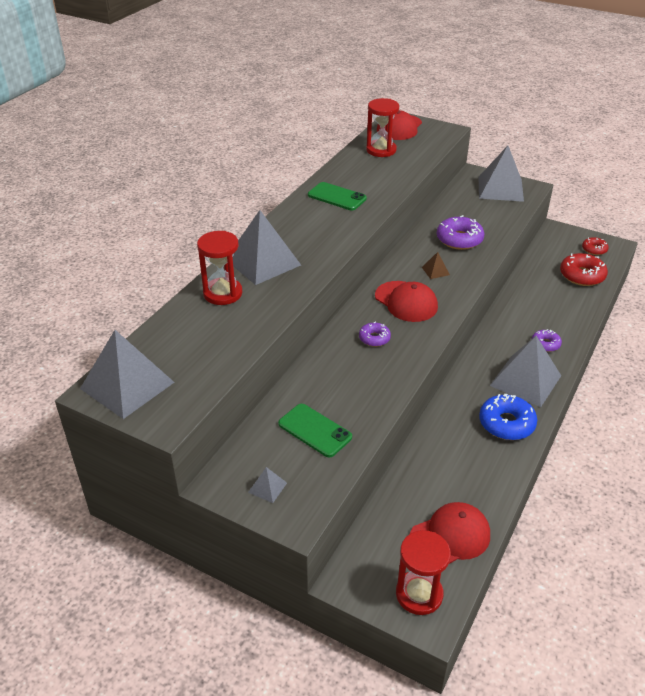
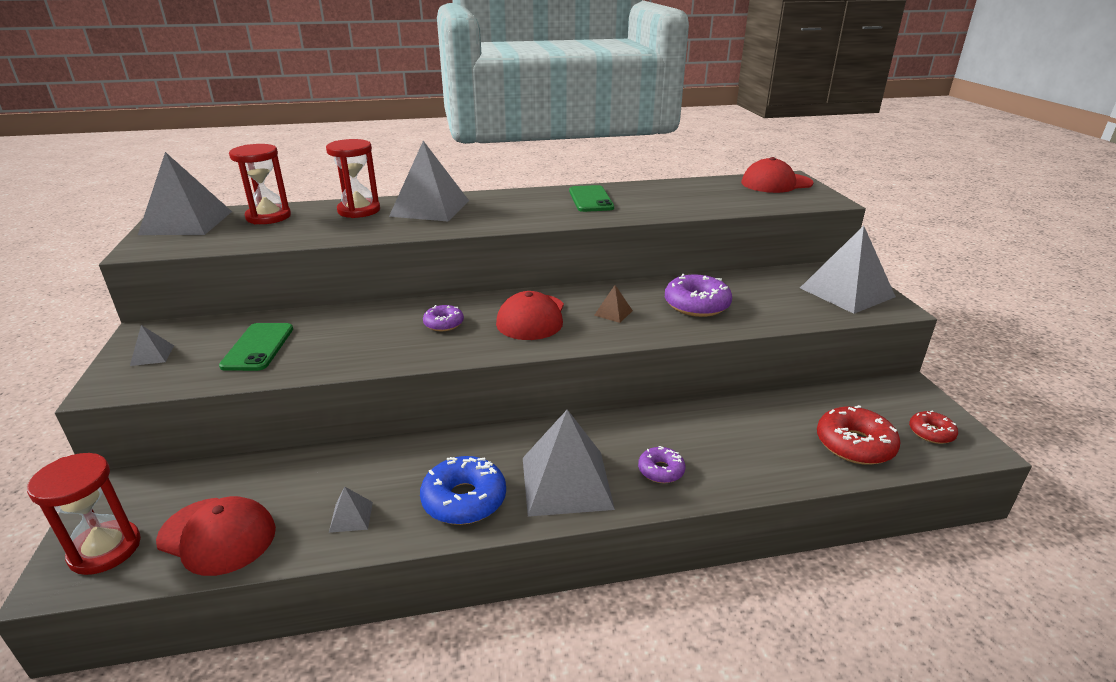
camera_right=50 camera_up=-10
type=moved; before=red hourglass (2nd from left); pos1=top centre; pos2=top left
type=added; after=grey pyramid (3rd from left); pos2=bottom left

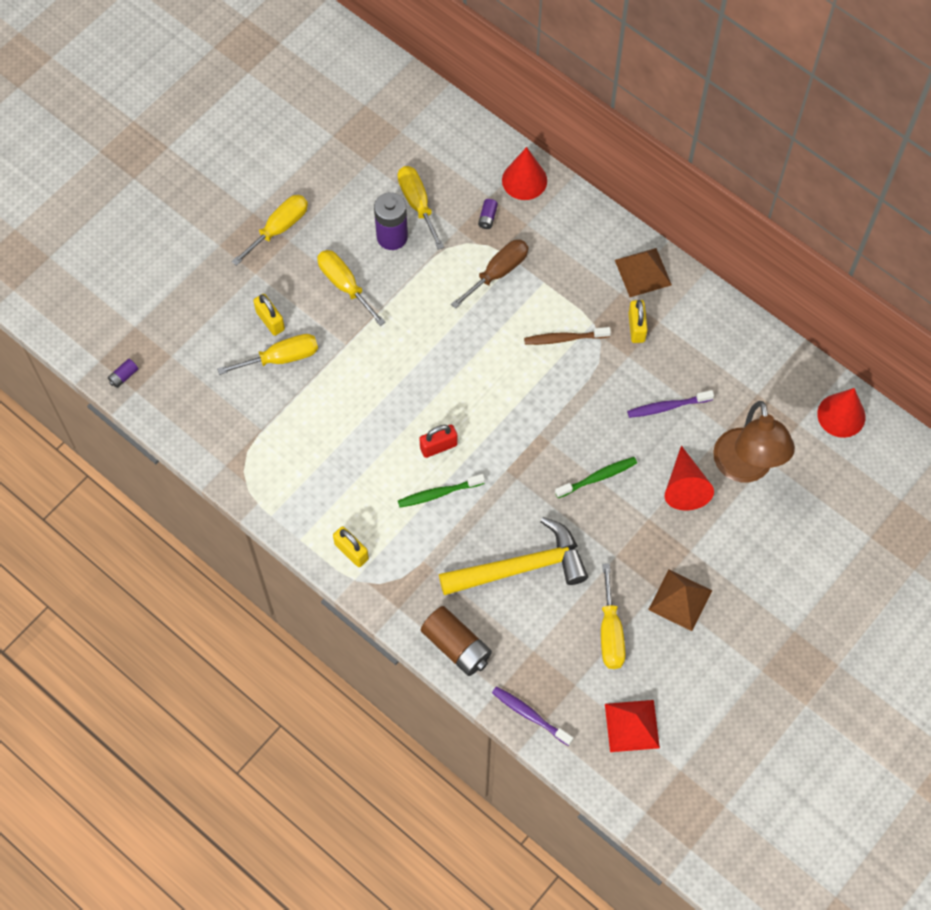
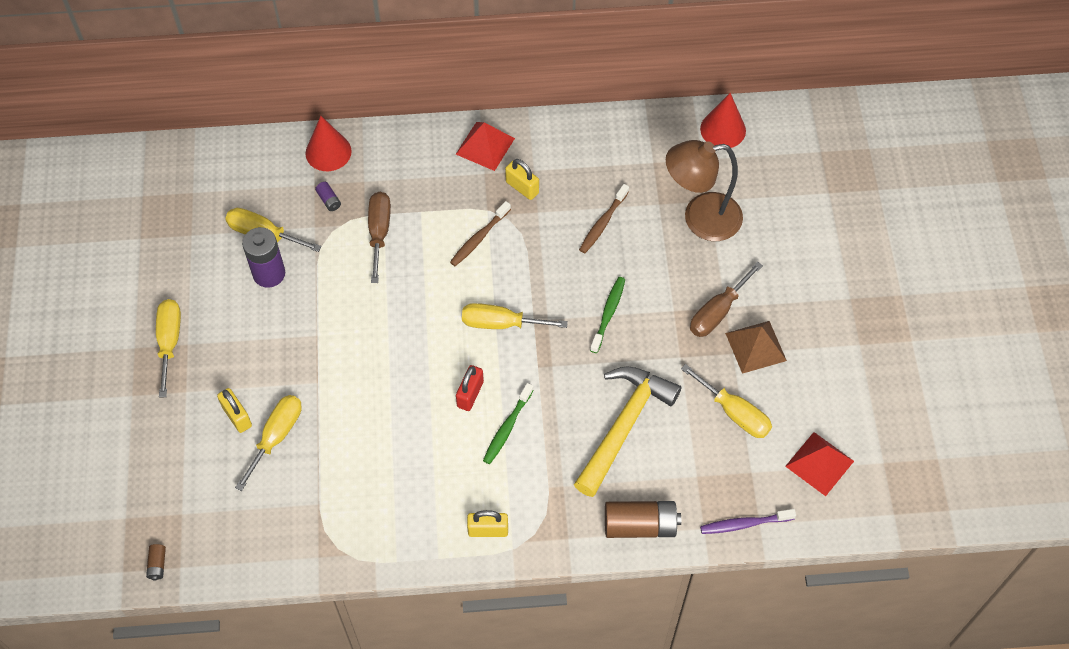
camera_right=-45 camera_up=-5
type=recoloured; before=brown pyramid (1st from left); after=red pyramid (1st from left); pos1=top right; pos2=top centre
type=moved; before=yellow screwdriver (3rd from left in the first image); after=yellow screwdriver (4th from left); pos1=top centre; pos2=centre
type=turned; before=yellow padlock (1st from left); pos1=middle left; pos2=middle left; turn=45
type=recoloured; before=purple battery (1st from left); after=brown battery (1st from left); pos1=middle left; pos2=bottom left
type=recoloured; before=purple toothbrush (2nd from left); after=brown toothbrush (2nd from left); pos1=middle right; pos2=centre
type=turned; before=brown lamp; pos1=middle right; pos2=top centre; turn=135
type=removed; before=red cone (2nd from left); pos1=middle right
type=added; after=brown screwdriver (2nd from left); pos2=middle right

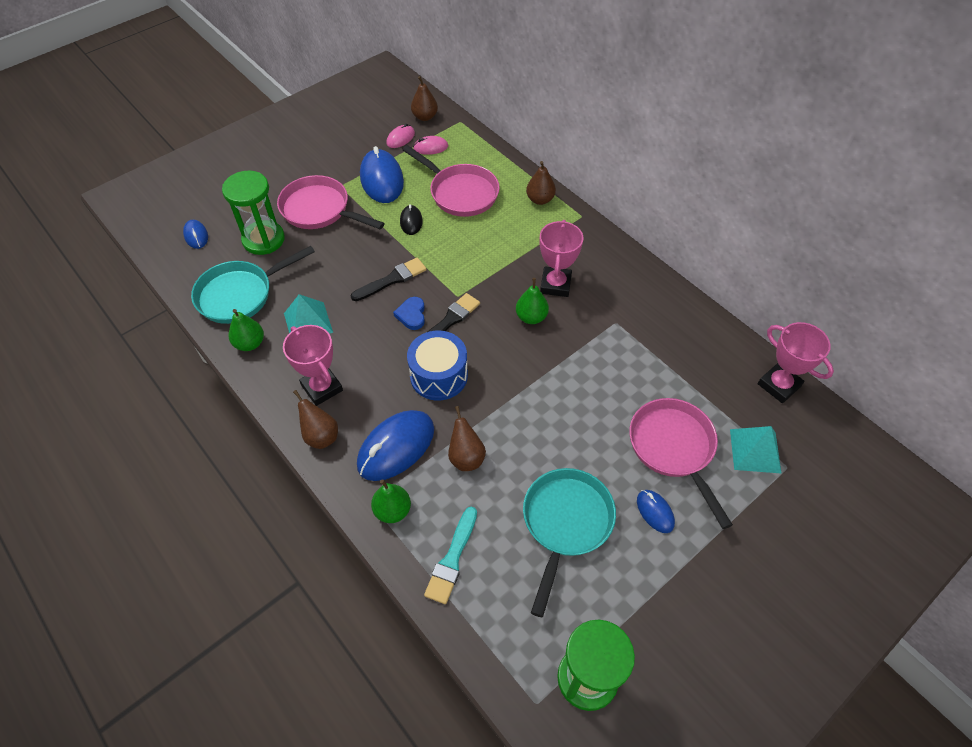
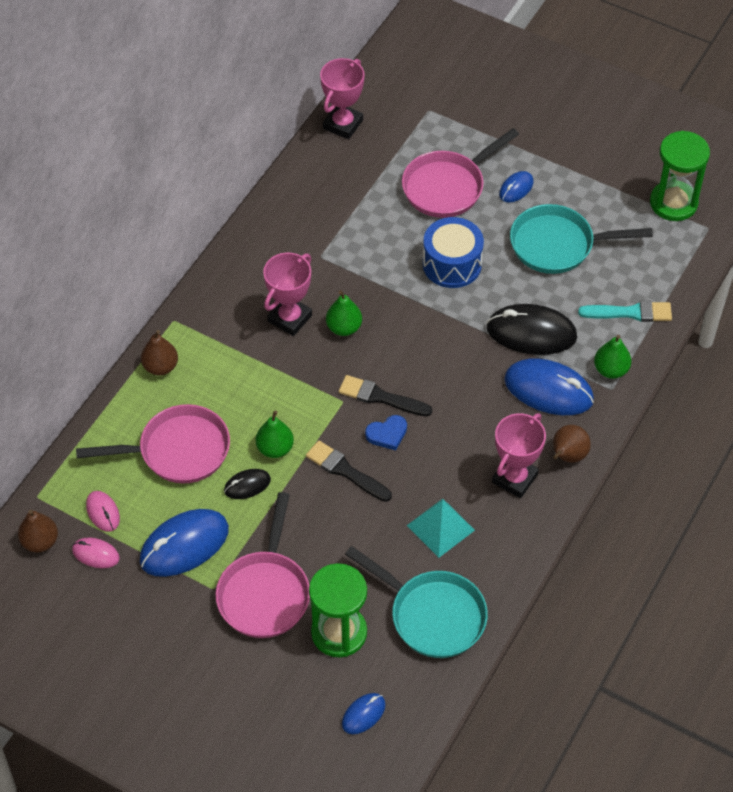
camera_right=-110 camera_up=0
type=turned; before=pink pan (2nd from left in the first image); pos1=top centre; pos2=middle left; turn=60
type=turned; before=pink trophy (2nd from left in the first image); pos1=centre; pos2=centre; turn=-45
type=moved; before=green pear (1st from left); pos1=middle left; pos2=centre
type=moved; before=blue drum; pos1=centre; pos2=top centre
type=replaced; before=brown pear (3rd from left); after=black mouse (2nd from left); pos1=centre; pos2=middle right
type=removed; before=turquoise pyramid (2nd from left); pos1=middle right

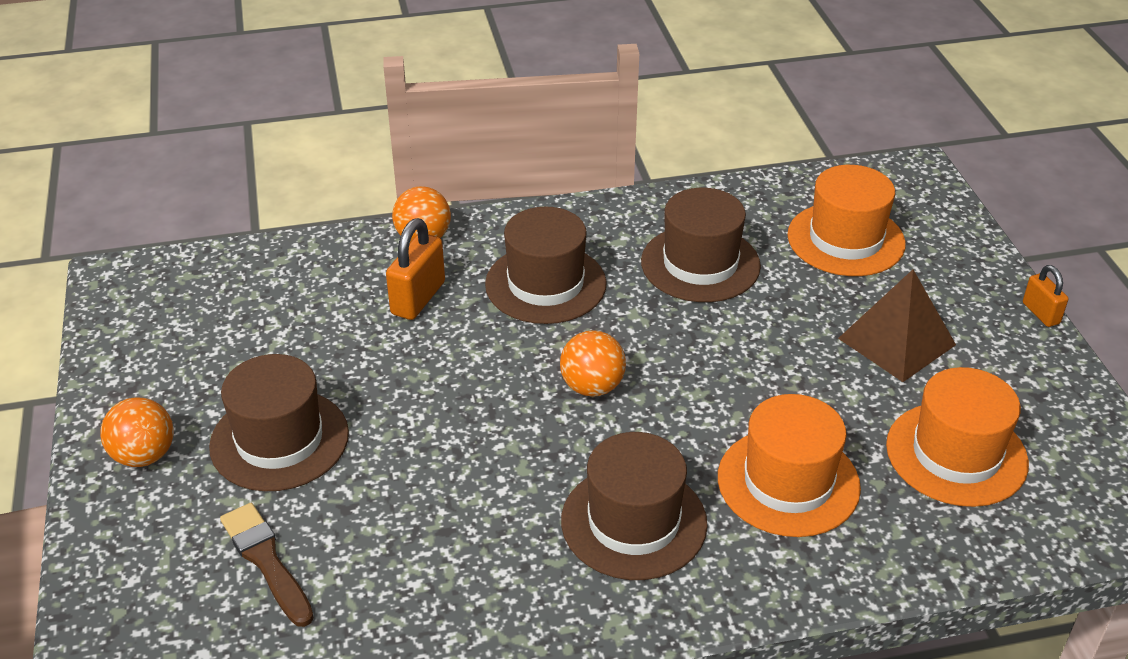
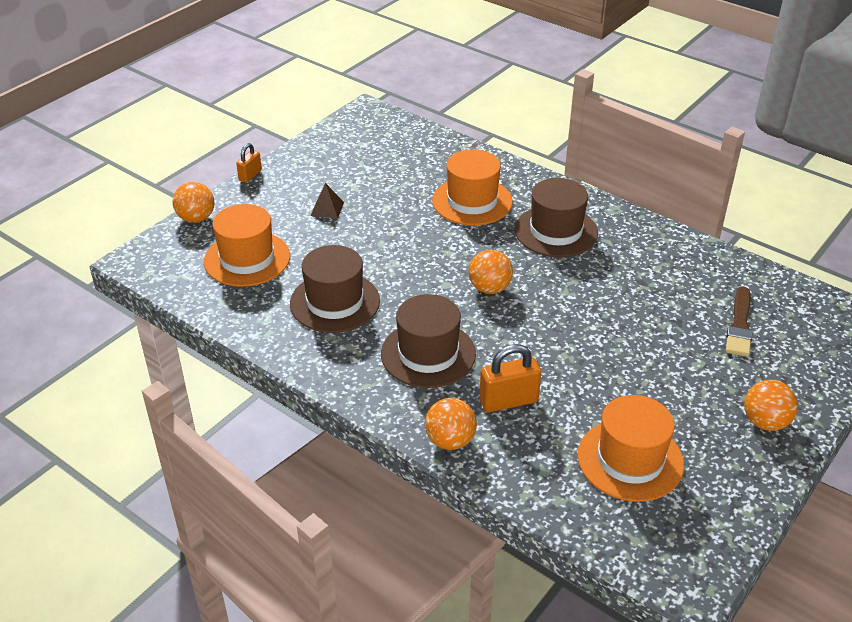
camera_right=-130 camera_up=0
type=resized; before=brown pyramid; pos1=middle right; pos2=top centre; scale=0.53
type=removed; before=brown hat (1st from left); pos1=middle left
type=moved; before=orange hat (3rd from left); pos1=middle right; pos2=bottom right
type=added; after=orange ball (1st from left); pos2=top left

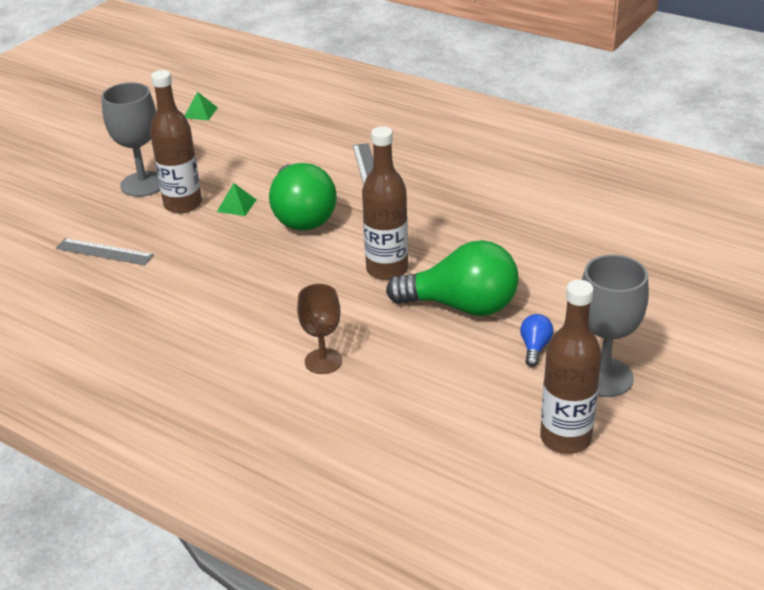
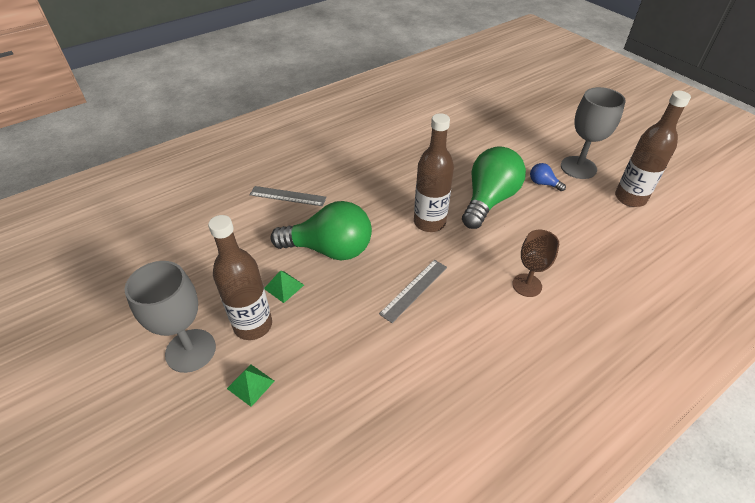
camera_right=-70 camera_up=10
type=moved; before=green pyramid (1st from left); pos1=top left; pos2=bottom left
type=moved; before=grey ruler (1st from left in the first image); after=grey ruler (2nd from left); pos1=middle left; pos2=centre

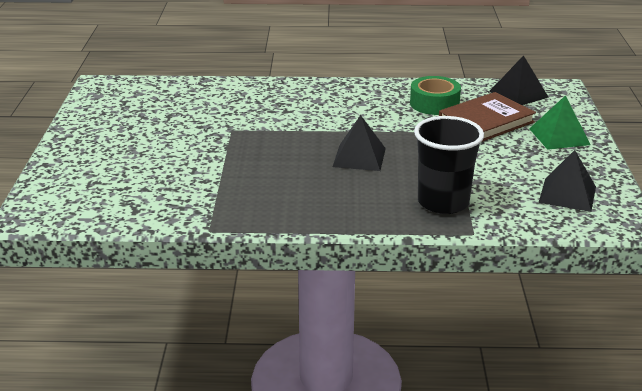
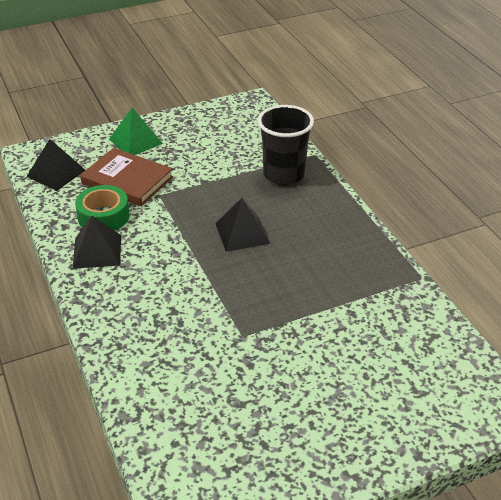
camera_right=-115 camera_up=10
type=moved; before=black pyramid (3rd from left in the first image); after=black pyramid (2nd from left); pos1=middle right; pos2=middle left

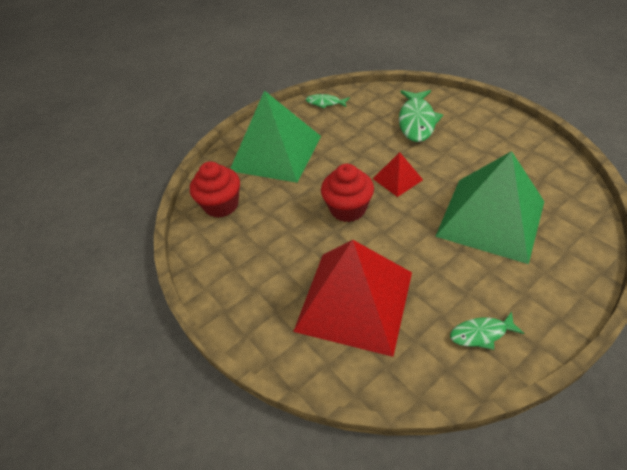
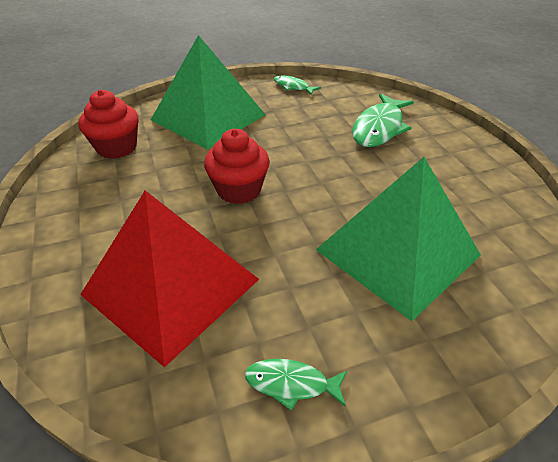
camera_right=15 camera_up=-5
type=removed; before=red pyramid (2nd from left); pos1=centre

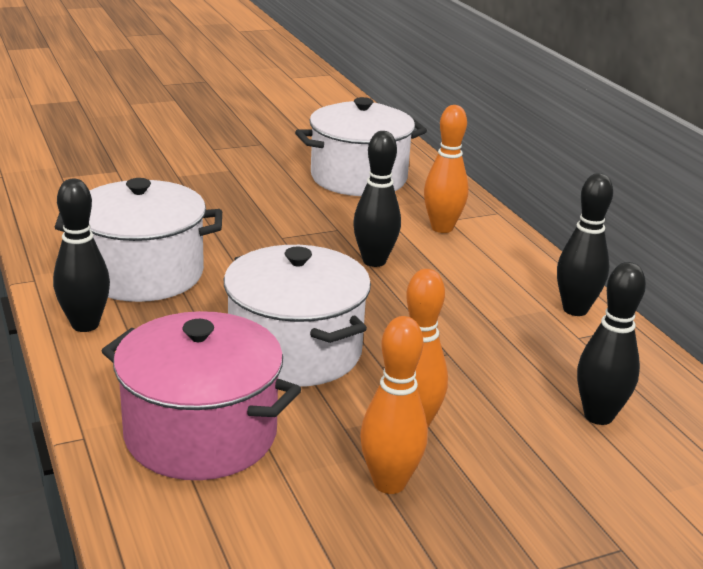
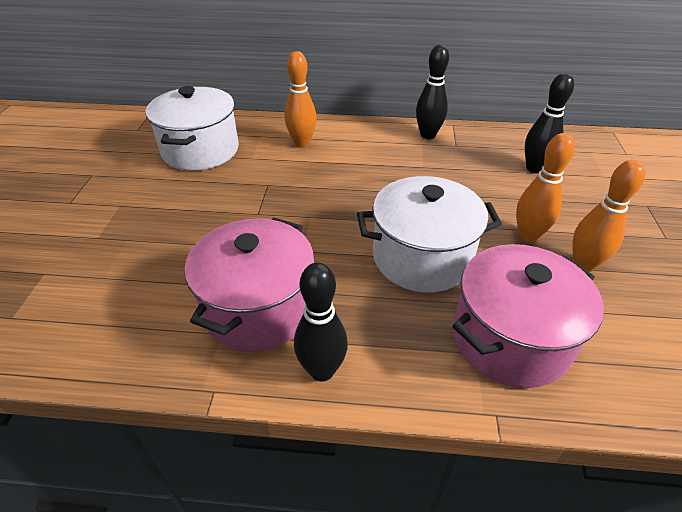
camera_right=-60 camera_up=15
type=removed; before=black bowling pin (2nd from left); pos1=centre
type=recoloured; before=white pot (1st from left); after=pink pot (1st from left); pos1=middle left; pos2=centre

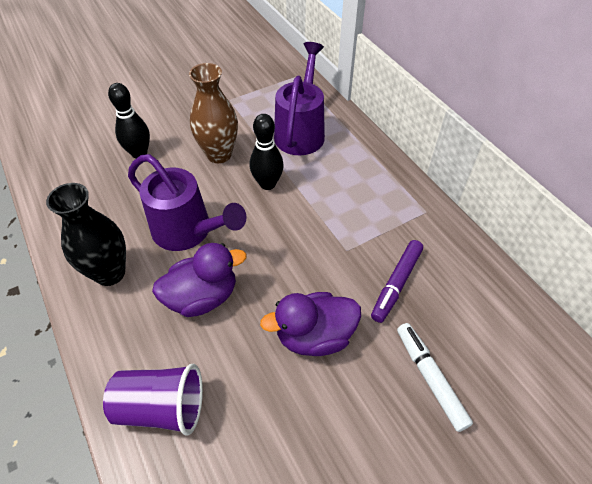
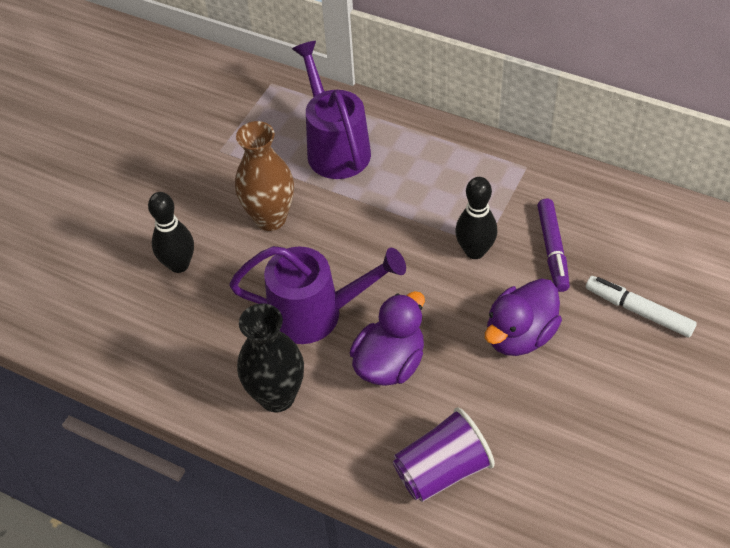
camera_right=-30 camera_up=0
type=moved; before=black bowling pin (2nd from left); pos1=top centre; pos2=centre

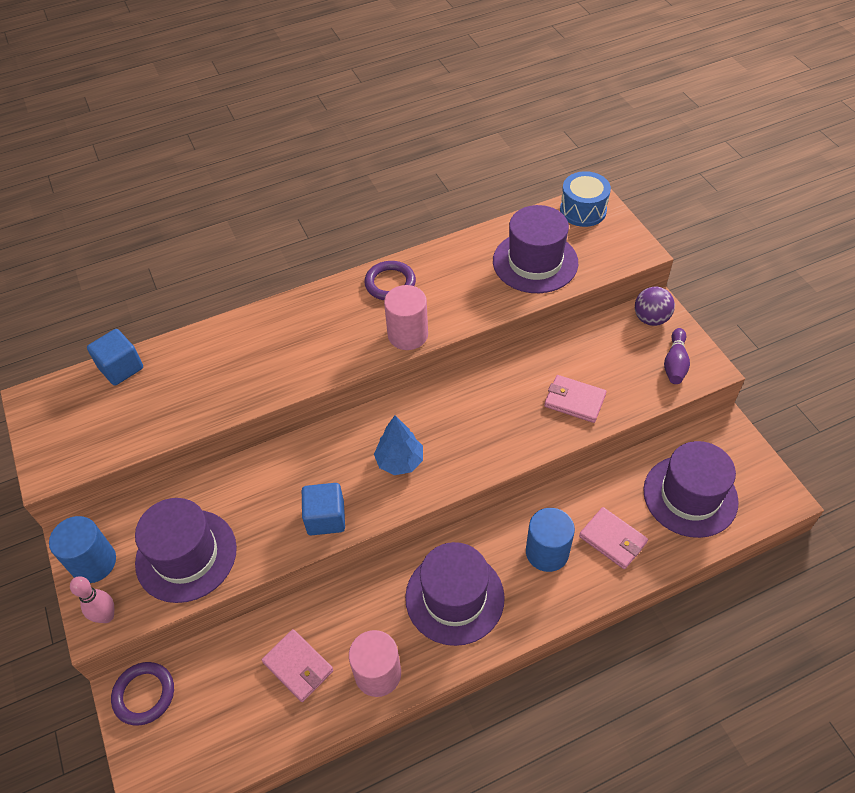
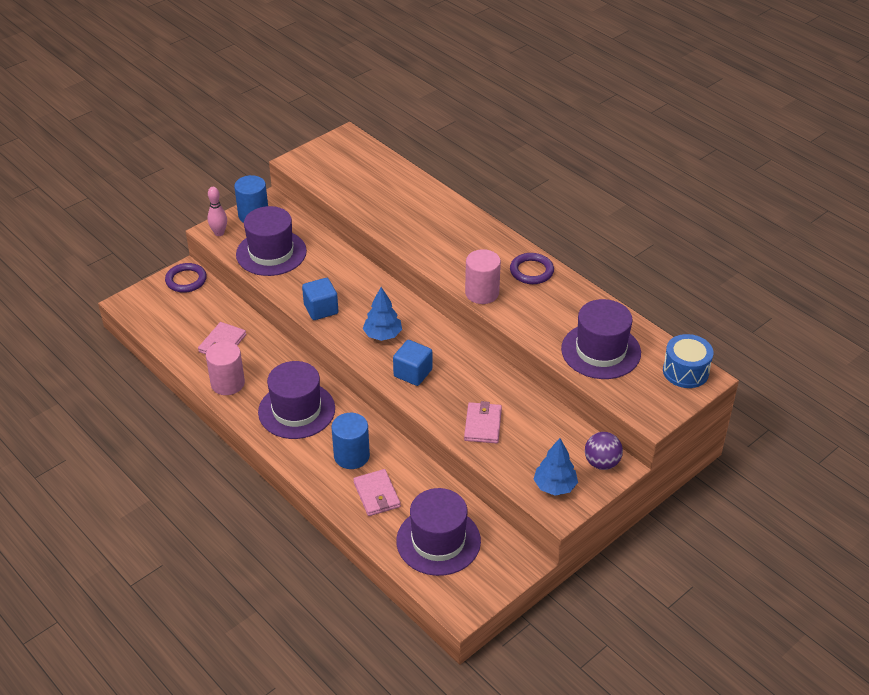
camera_right=70 camera_up=-10
type=replaced; before=purple bowling pin; after=blue tree (2nd from left); pos1=middle right; pos2=bottom centre
type=moved; before=blue cube (1st from left in the first image); after=blue cube (2nd from left); pos1=middle left; pos2=centre
type=turned; before=pink wallet (3rd from left in the first image); pos1=bottom right; pos2=bottom centre; turn=-45

